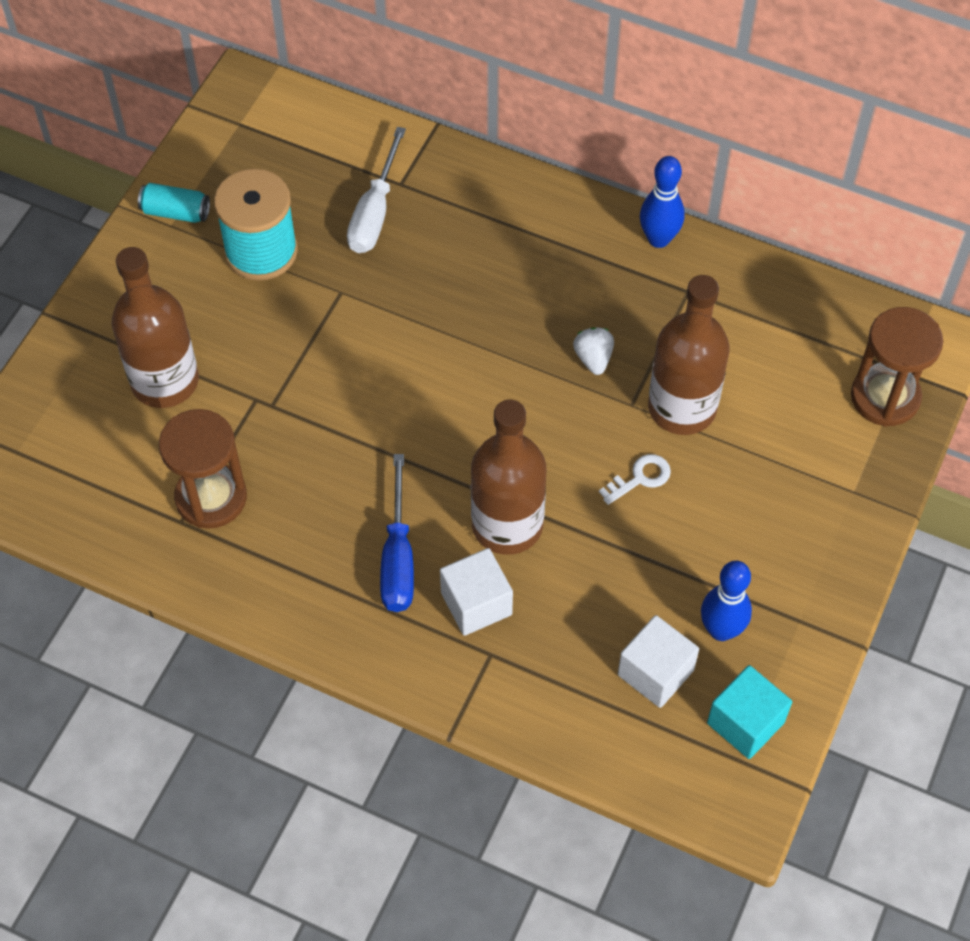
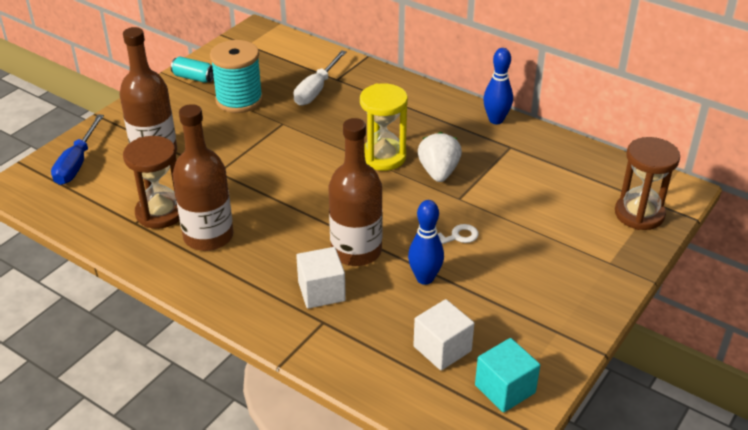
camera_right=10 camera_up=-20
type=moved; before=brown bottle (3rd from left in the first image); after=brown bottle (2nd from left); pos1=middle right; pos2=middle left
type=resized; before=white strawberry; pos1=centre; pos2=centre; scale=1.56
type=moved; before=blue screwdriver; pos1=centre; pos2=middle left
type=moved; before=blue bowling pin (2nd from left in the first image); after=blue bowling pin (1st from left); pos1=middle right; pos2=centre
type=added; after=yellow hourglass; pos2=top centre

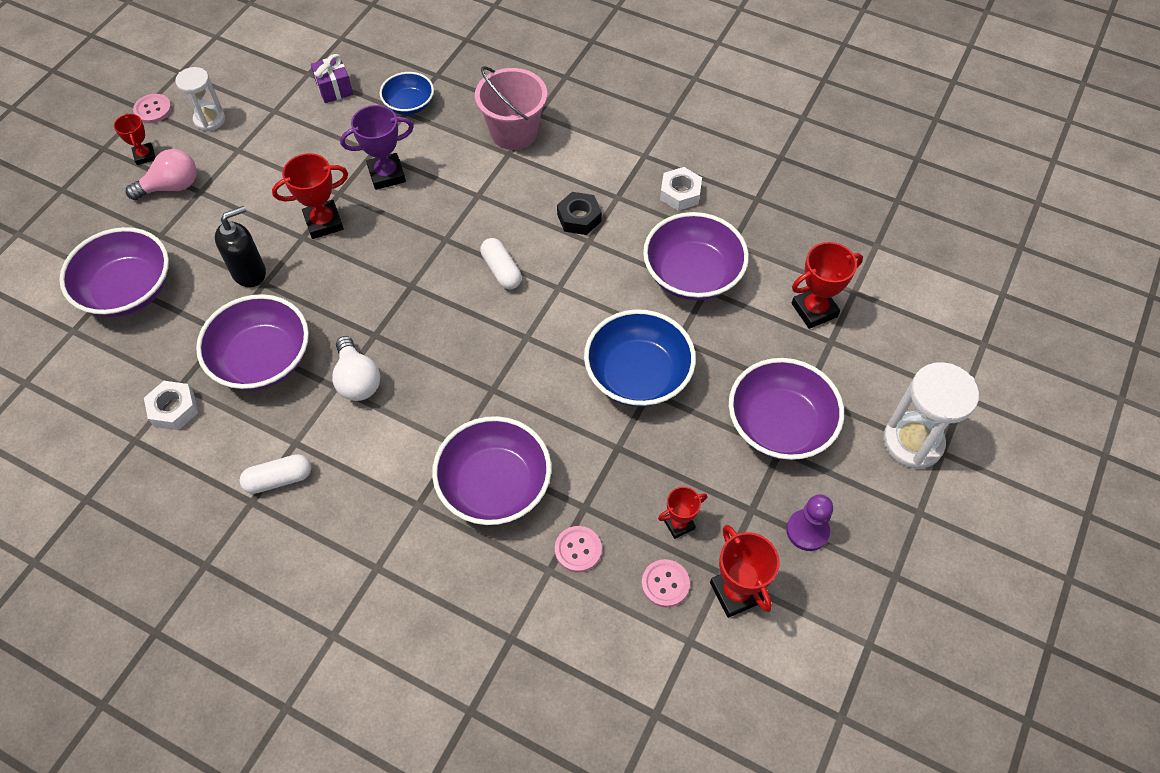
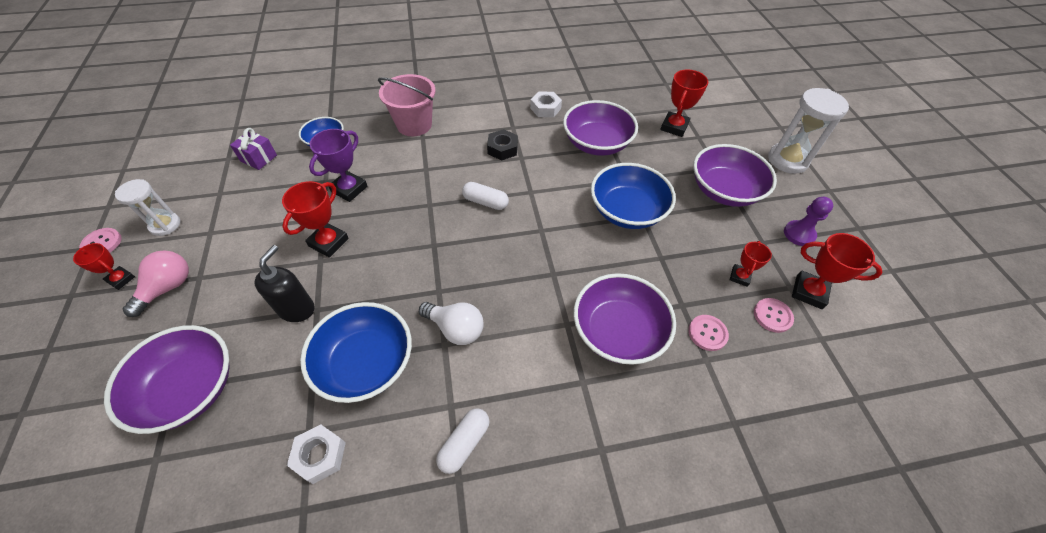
camera_right=-40 camera_up=-5
type=recoloured; before=purple bowl (2nd from left); after=blue bowl (2nd from left); pos1=middle left; pos2=centre

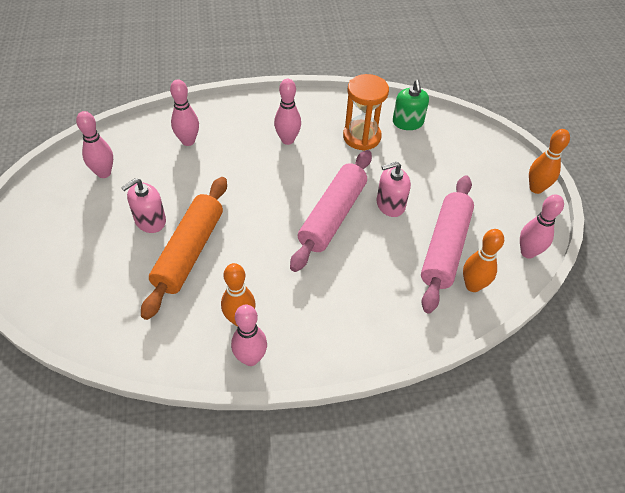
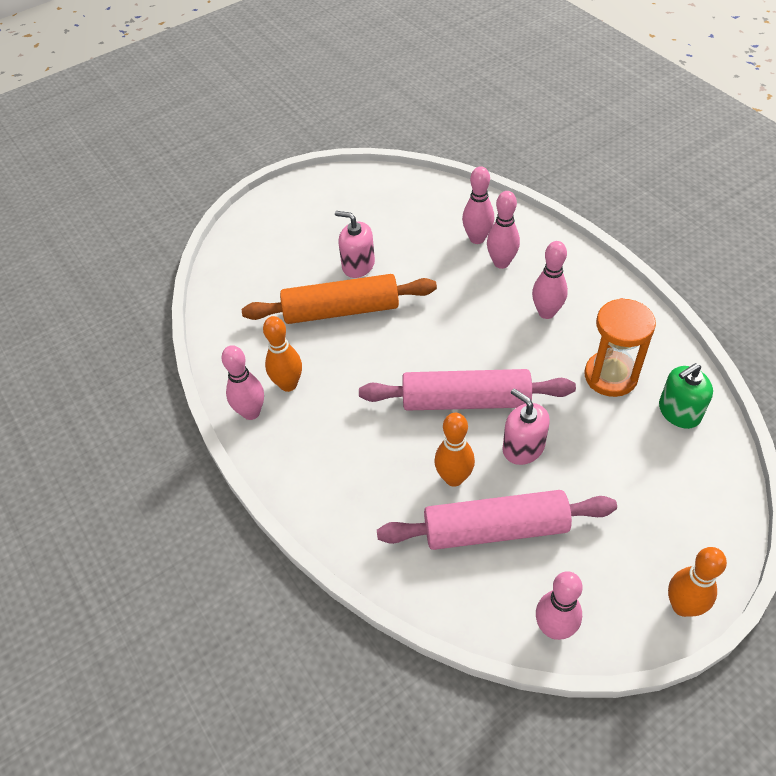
camera_right=70 camera_up=0
type=moved; before=pink bowling pin (1st from left in the first image); after=pink bowling pin (3rd from left); pos1=top left; pos2=top centre
type=moved; before=orange bowling pin (2nd from left); pos1=middle right; pos2=centre

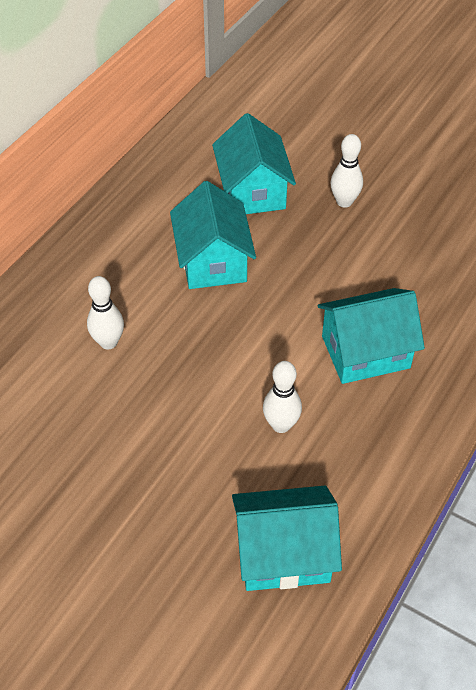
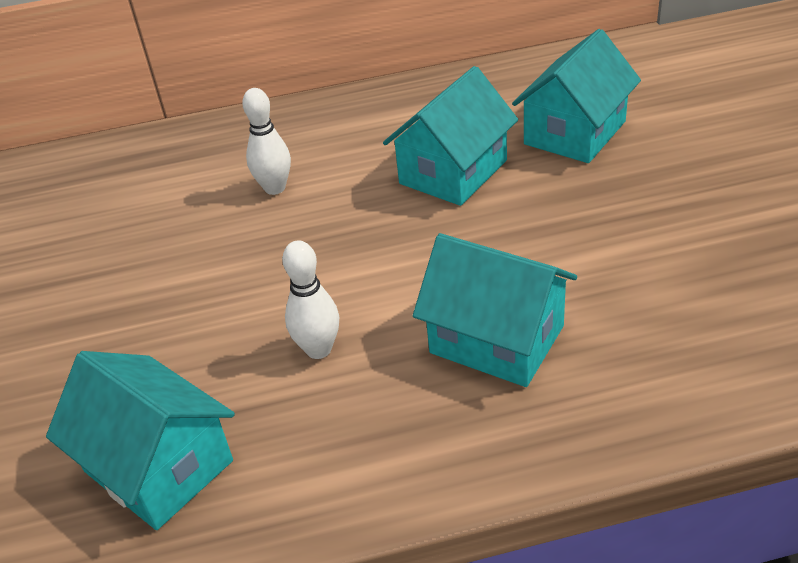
camera_right=50 camera_up=-10
type=removed; before=white bowling pin (3rd from left); pos1=top right

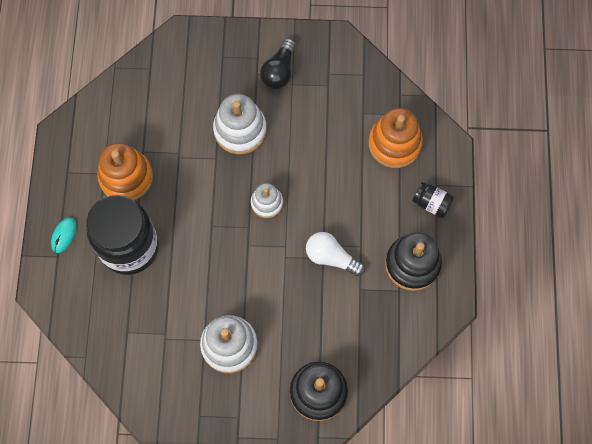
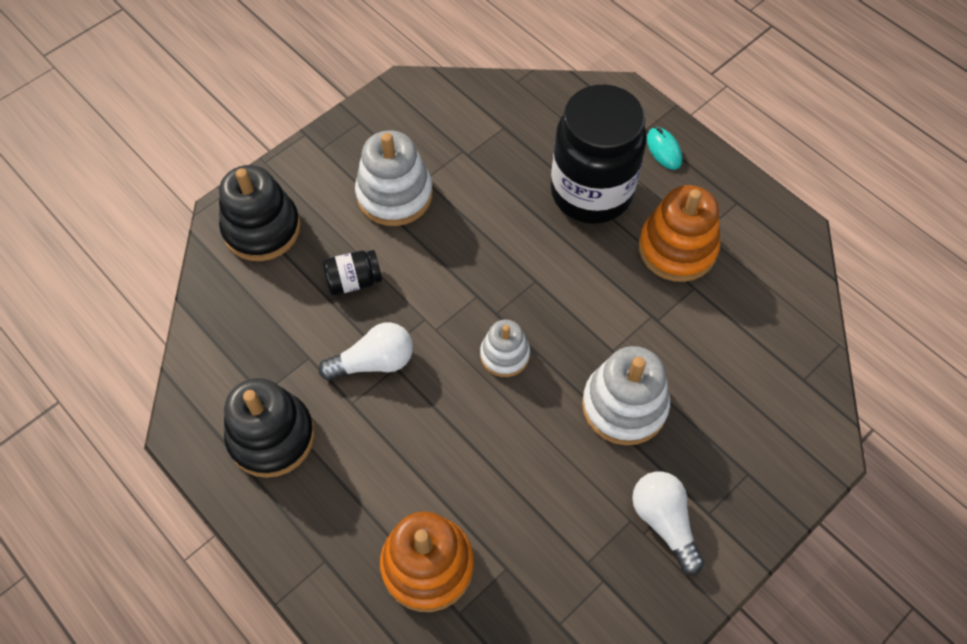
camera_right=135 camera_up=-10
type=recoloured; before=black light bulb; after=white light bulb (2nd from left); pos1=top centre; pos2=bottom right
type=moved; before=black jar (2nd from left in the first image); after=black jar (1st from left); pos1=middle right; pos2=centre

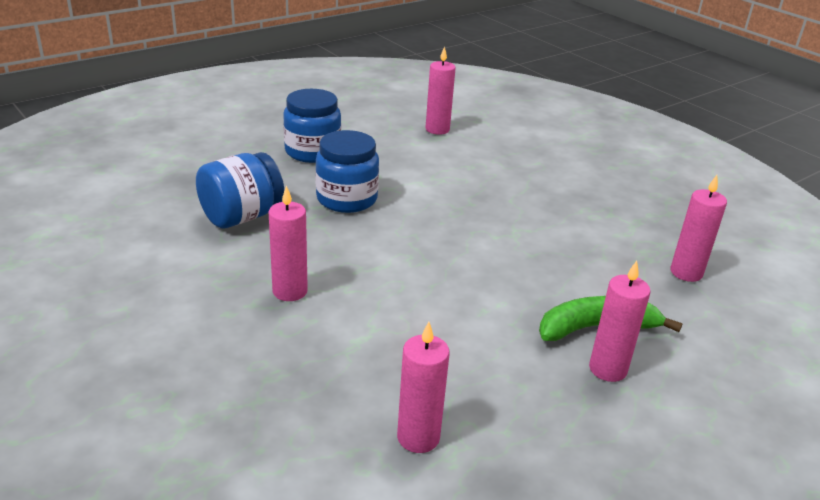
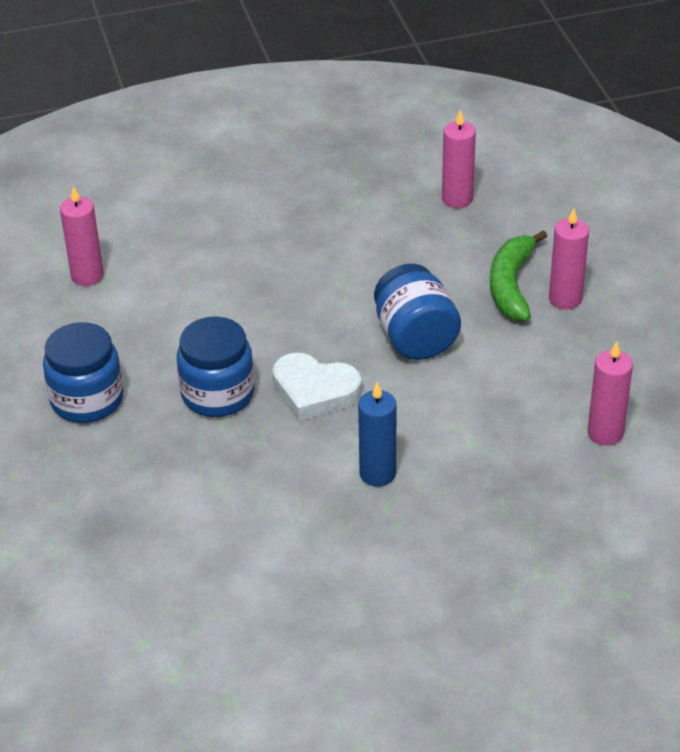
camera_right=-65 camera_up=10
type=moved; before=blue jar (1st from left in the first image); after=blue jar (3rd from left); pos1=middle left; pos2=centre
type=recoloured; before=pink candle (1st from left); after=blue candle; pos1=centre; pos2=centre
type=added; after=white heart; pos2=centre

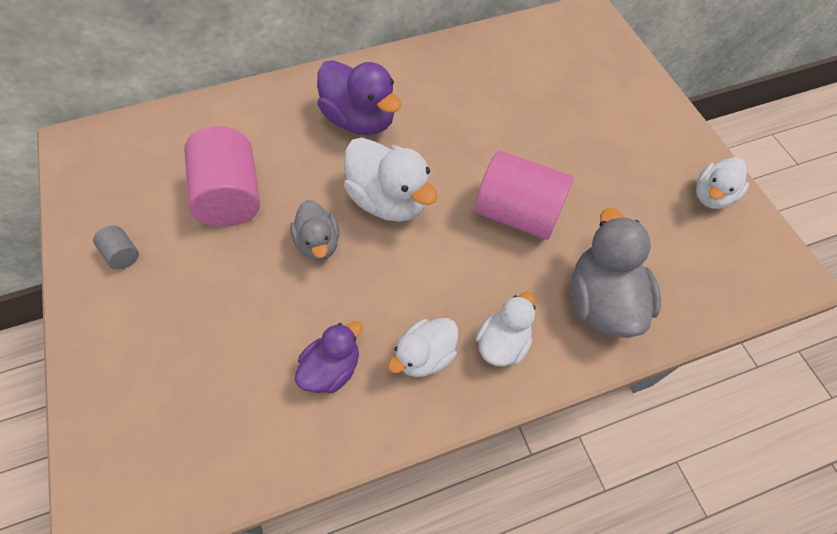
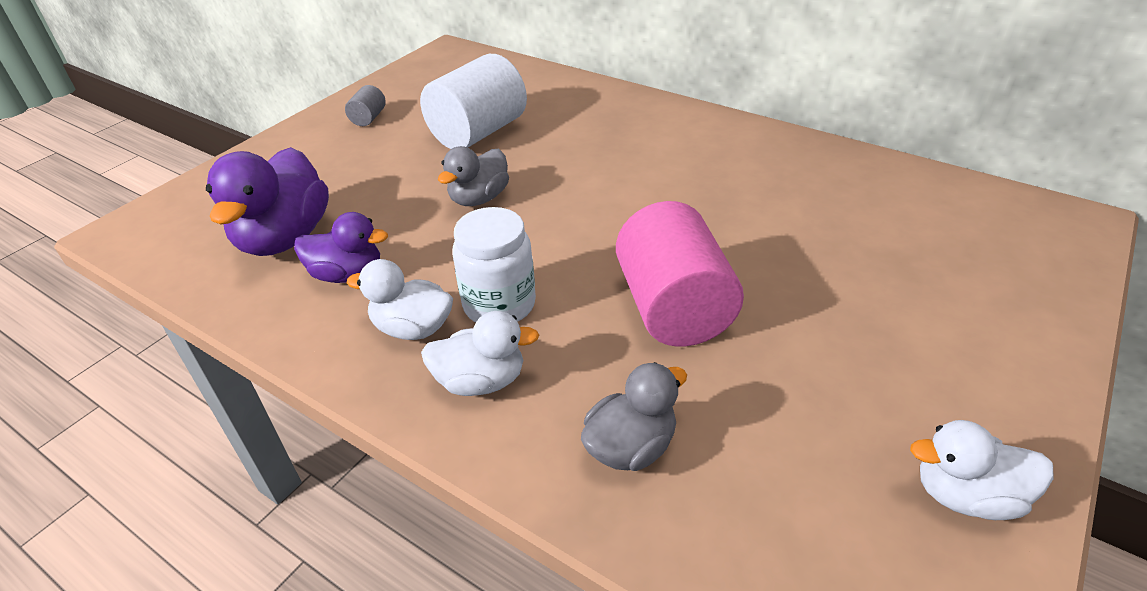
camera_right=55 camera_up=-20
type=moved; before=purple duck (2nd from left in the first image); after=purple duck (1st from left); pos1=top centre; pos2=middle left
type=recoloured; before=pink cylinder (1st from left); after=white cylinder; pos1=top left; pos2=top centre
type=removed; before=white duck (1st from left); pos1=centre
type=resized; before=grey duck (2nd from left); pos1=middle right; pos2=bottom centre; scale=0.62
type=added; after=white jar; pos2=centre

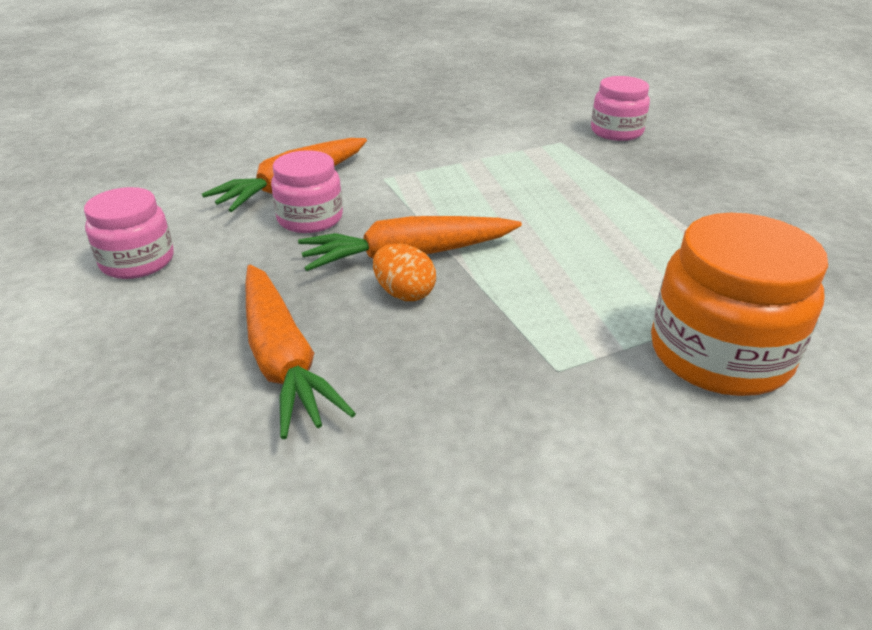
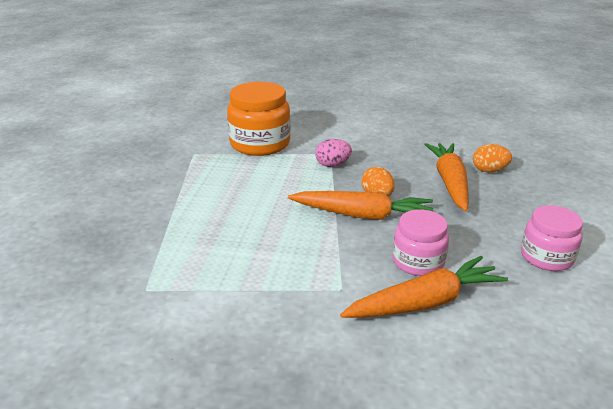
camera_right=-155 camera_up=-5
type=removed; before=pink jar (3rd from left); pos1=top right
type=added; after=pink egg; pos2=centre
type=added; after=orange egg (2nd from left); pos2=middle right

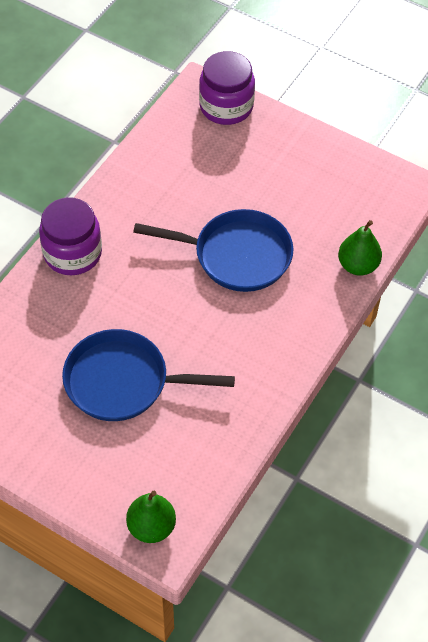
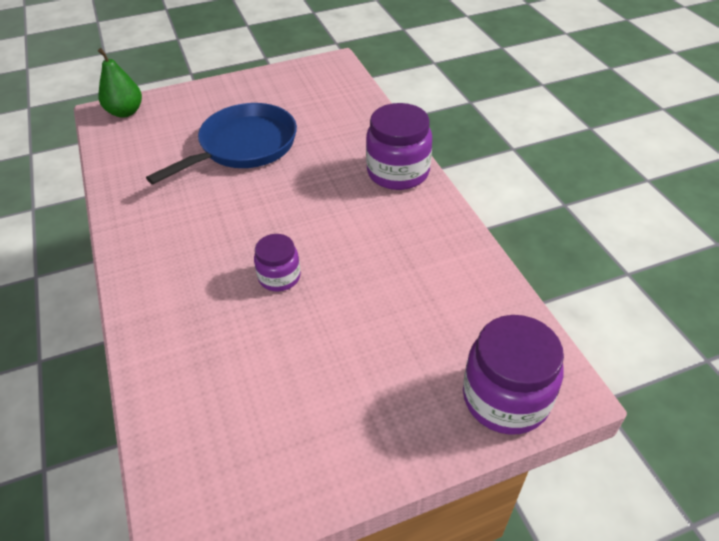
camera_right=130 camera_up=-10
type=replaced; before=blue pan (2nd from left); after=purple jar (1st from left); pos1=centre; pos2=centre
type=removed; before=green pear (2nd from left); pos1=middle right

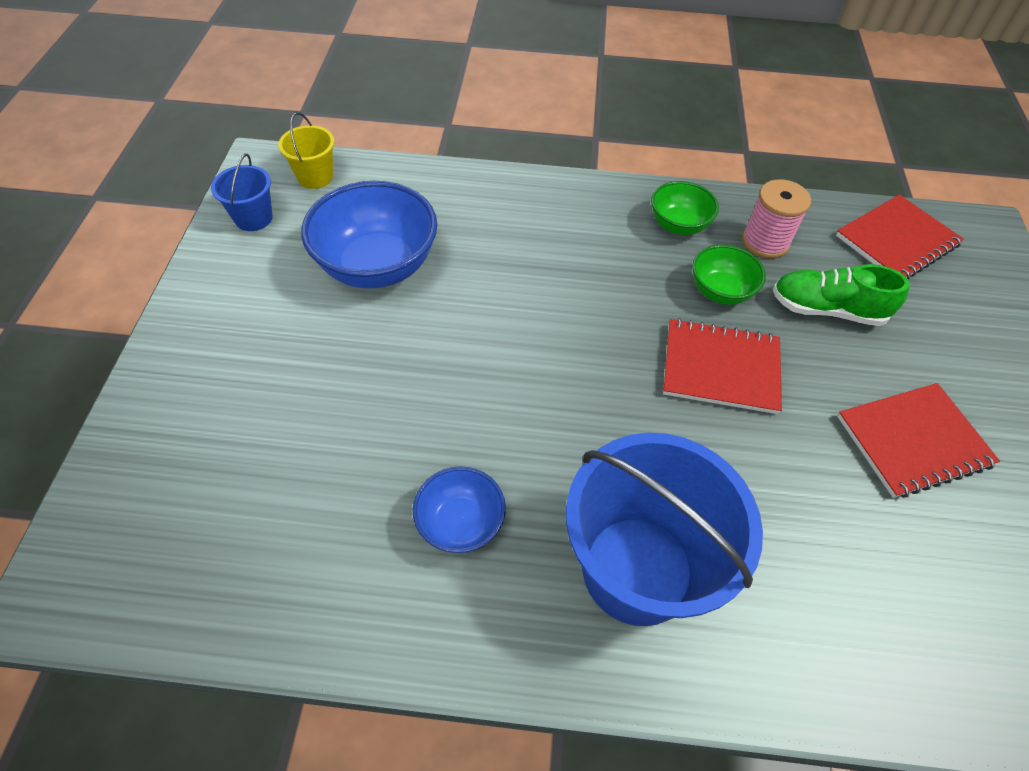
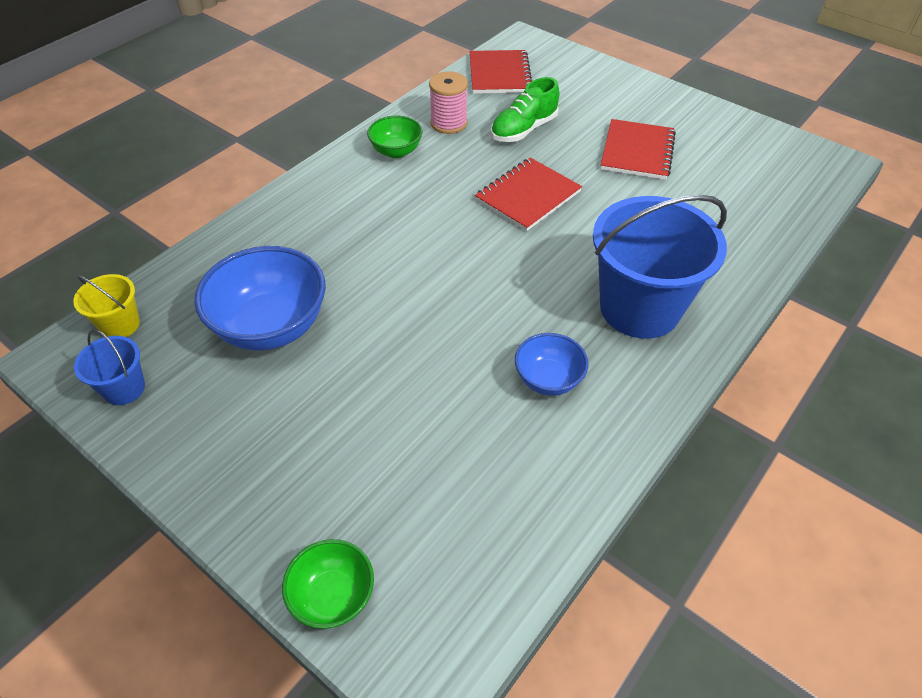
camera_right=-55 camera_up=-5
type=moved; before=green bowl (2nd from left in the first image); after=green bowl (1st from left); pos1=middle right; pos2=bottom centre

